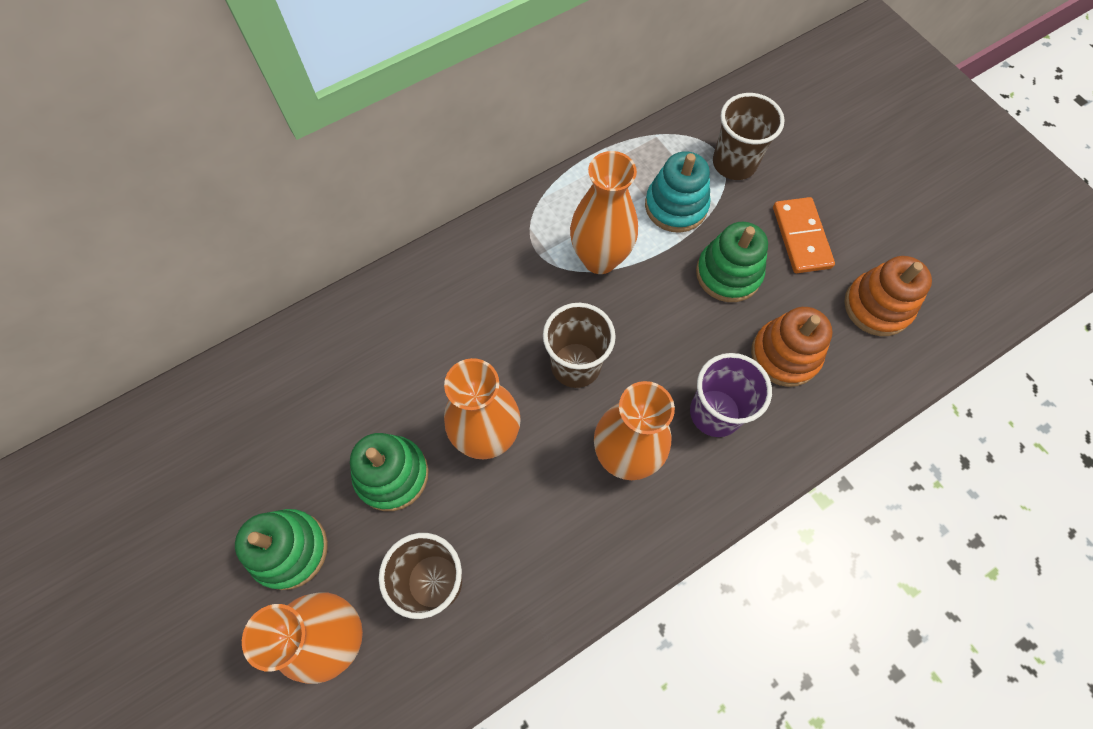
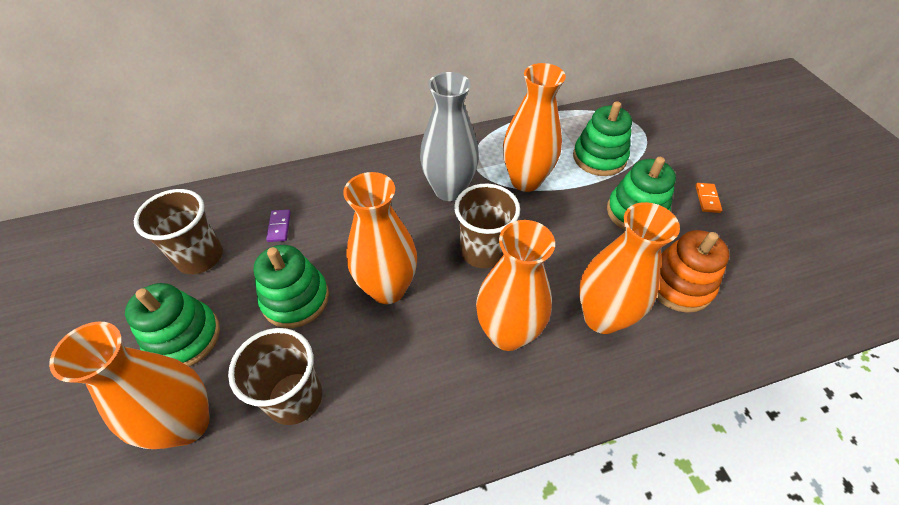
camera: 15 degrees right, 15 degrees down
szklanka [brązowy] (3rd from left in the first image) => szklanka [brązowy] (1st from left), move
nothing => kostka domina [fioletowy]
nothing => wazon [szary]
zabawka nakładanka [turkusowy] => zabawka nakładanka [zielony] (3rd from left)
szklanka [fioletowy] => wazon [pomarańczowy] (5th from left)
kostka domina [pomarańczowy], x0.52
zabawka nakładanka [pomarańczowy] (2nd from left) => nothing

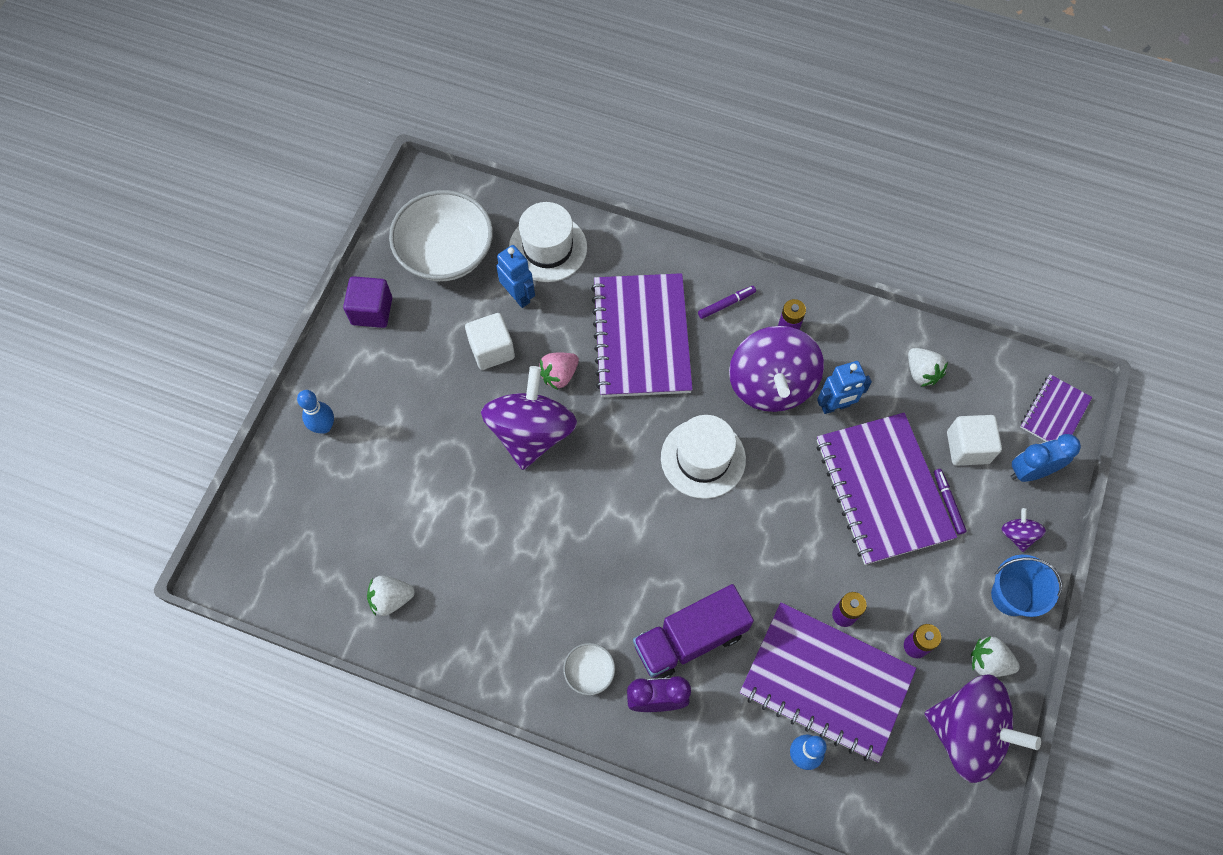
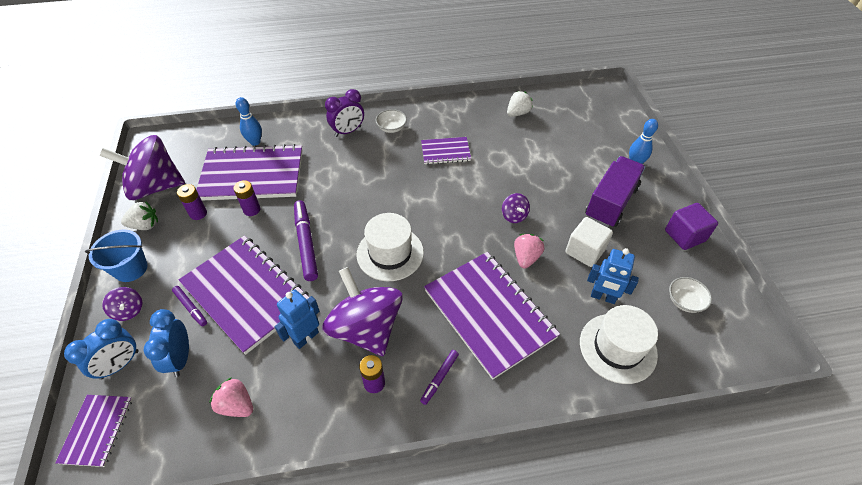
camera: 150 degrees right, 15 degrees down
sześcian [biały] (2nd from left) => budzik [niebieski] (2nd from left)
truskawka [biały] (2nd from left) => truskawka [różowy] (1st from left)
nothing => flamaster [fioletowy] (2nd from left)
nothing => zeszyt [fioletowy] (4th from left)
bączek [fioletowy] (1st from left in the first image) => bączek [fioletowy] (4th from left), x0.42
ciężarówka [fioletowy], move
miska [biały] (1st from left in the first image) => miska [biały] (2nd from left), x0.44

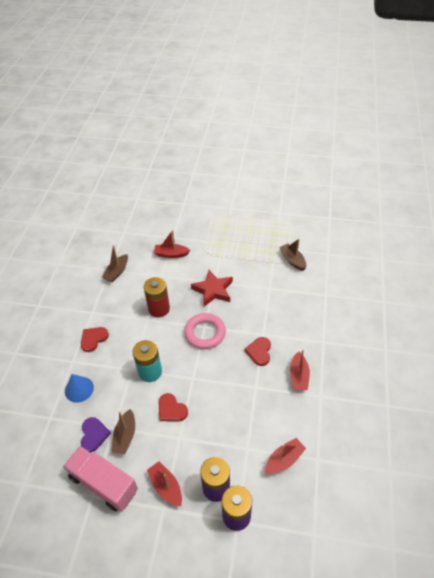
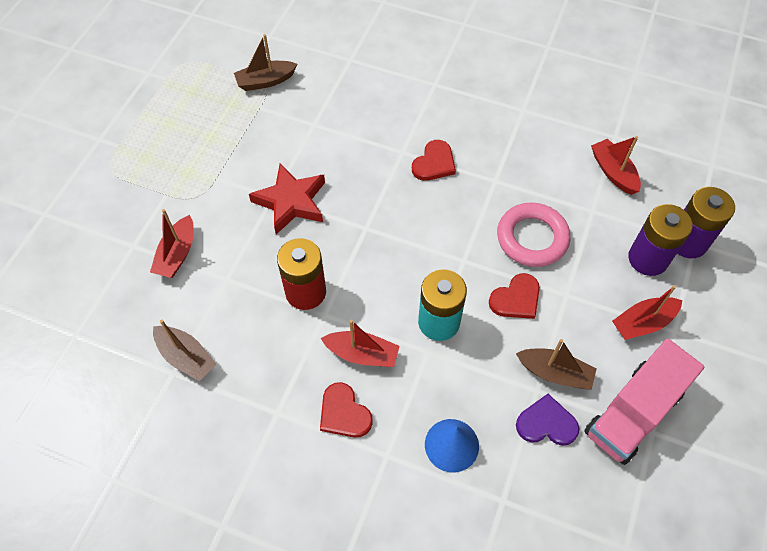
camera: 80 degrees left, 10 degrees up
łódka [czerwony] (4th from left in the first image) => łódka [czerwony] (2nd from left), move
serce [czerwony] (3rd from left in the first image) => serce [czerwony] (2nd from left), 75 degrees counterclockwise
pierścień [różowy], move

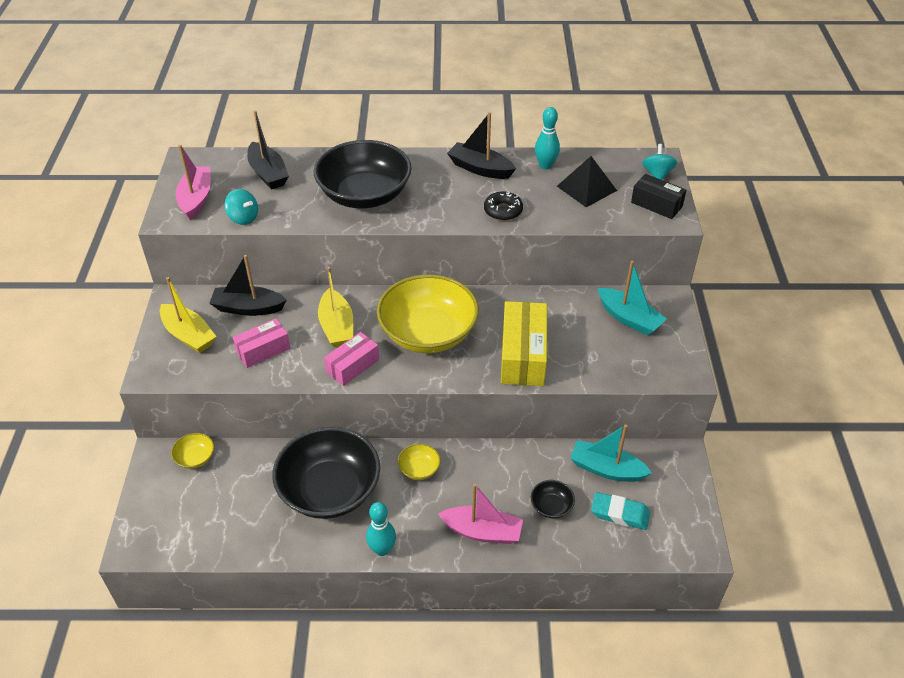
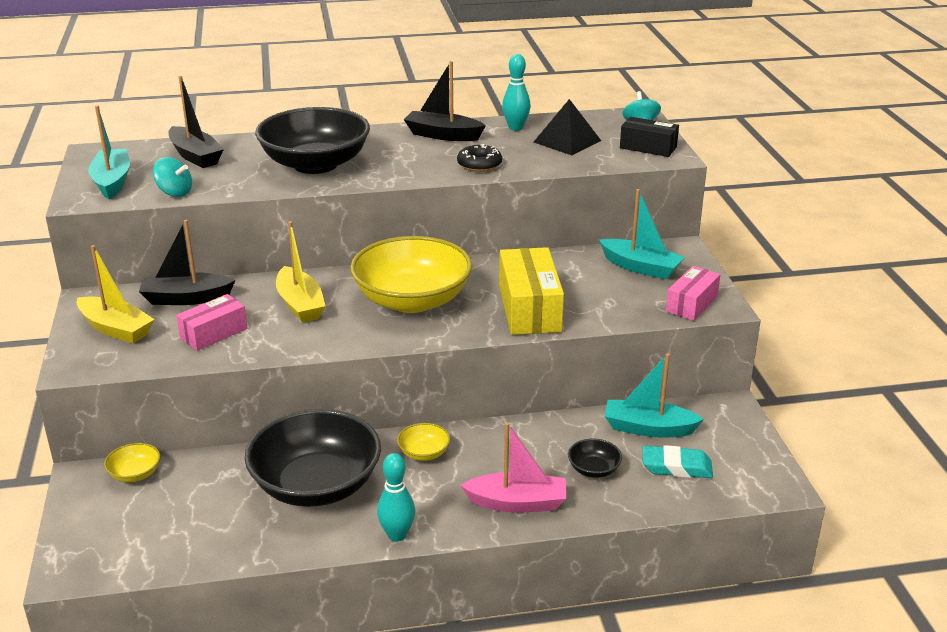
camera: 10 degrees left, 15 degrees down
łódka [różowy] (1st from left) => łódka [turkusowy] (1st from left)
pudełko [różowy] (2nd from left), move

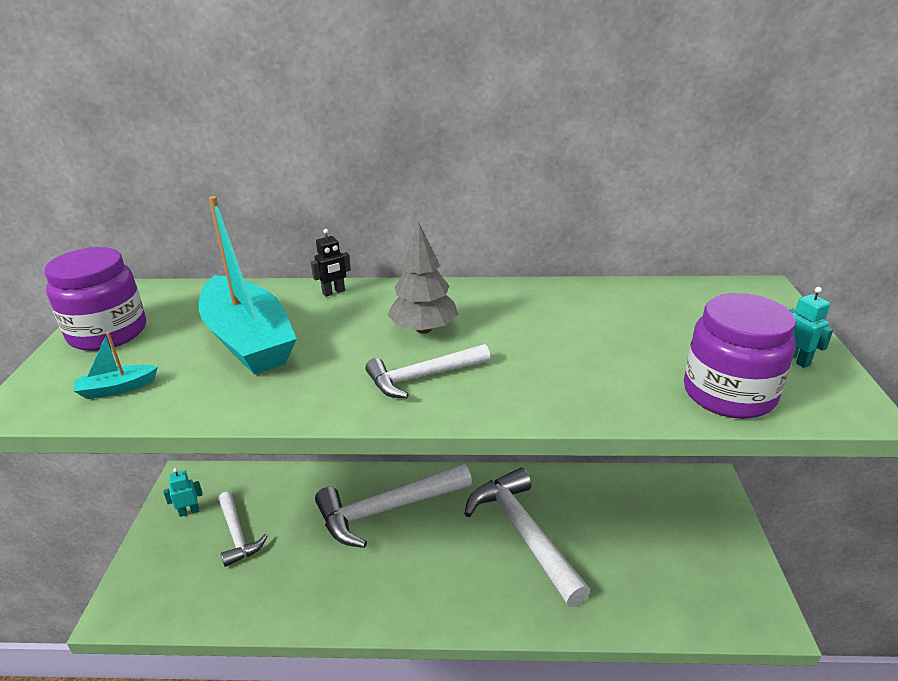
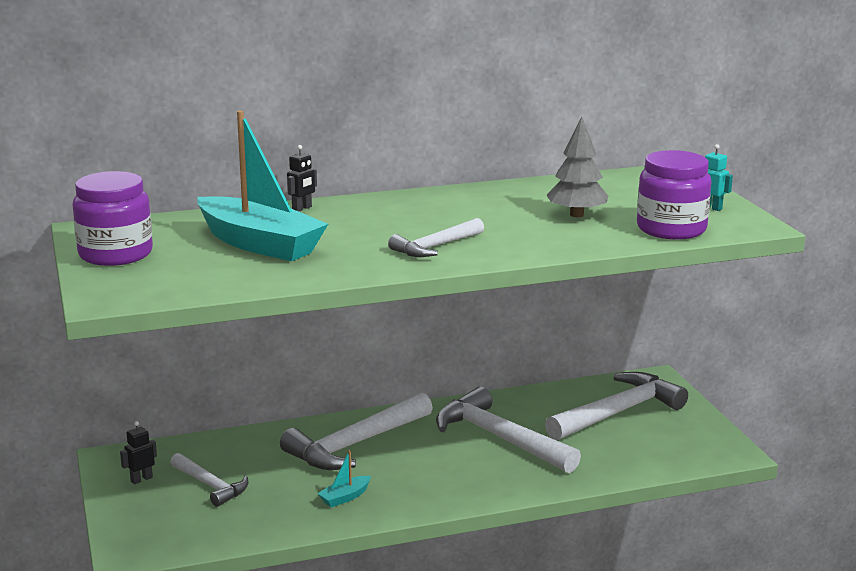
camera: 20 degrees left, 10 degrees down
robot [turkusowy] (1st from left) => robot [czarny] (1st from left)
łódka [turkusowy] (1st from left in the first image) => łódka [turkusowy] (2nd from left), move
nothing => młotek [biały] (5th from left)
drzewko [szary], move

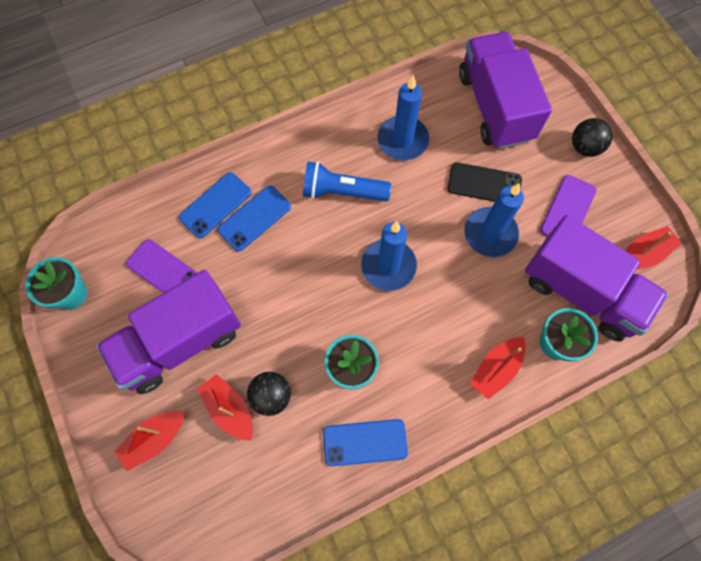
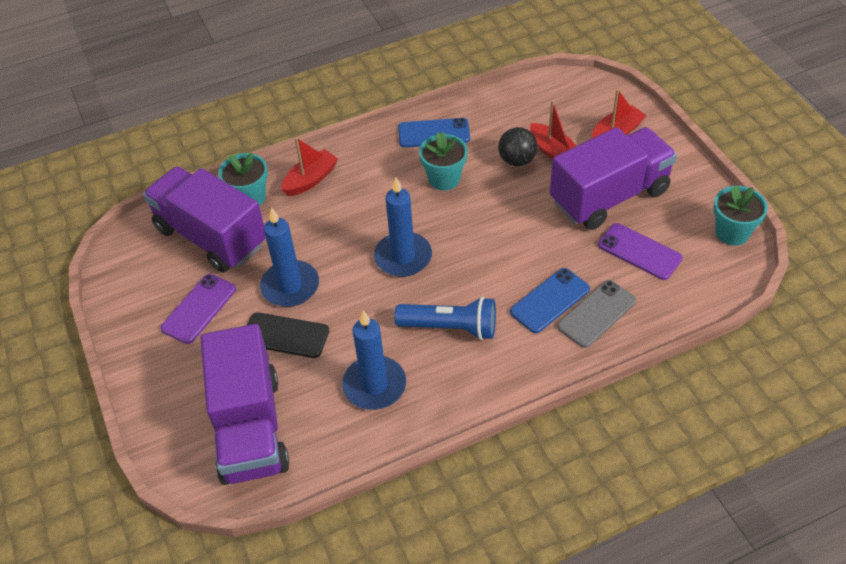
camera: 175 degrees left, 20 degrees down
telefon [niebieski] (1st from left) => telefon [szary]
piłka [czarny] (2nd from left) => nothing
łódka [czerwony] (4th from left) => nothing

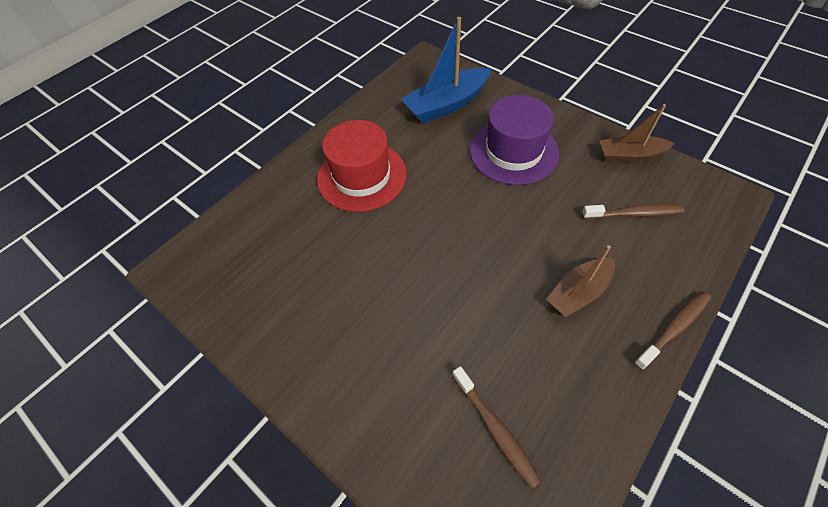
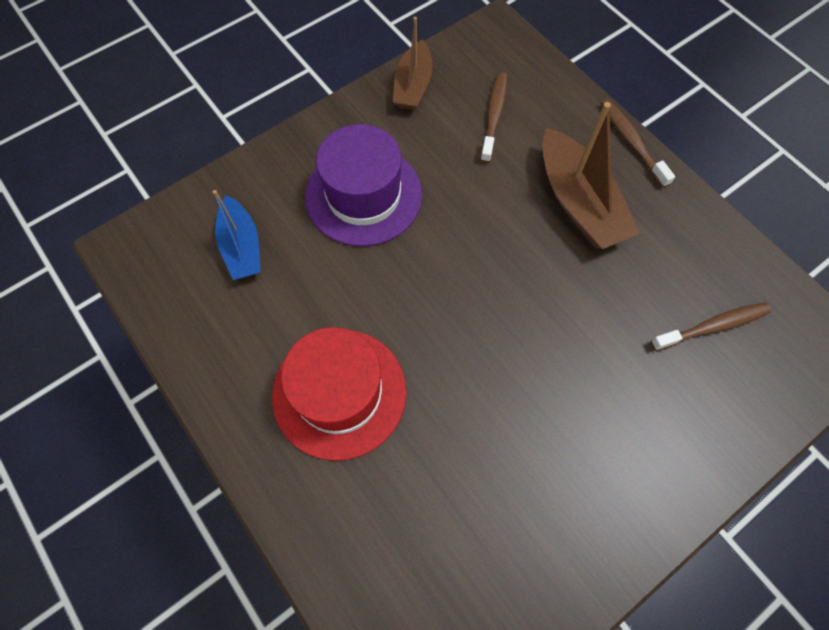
camera: 80 degrees left, 10 degrees up
łódka [niebieski], x0.65
łódka [brązowy] (1st from left in the first image) => łódka [brązowy] (2nd from left), x1.54

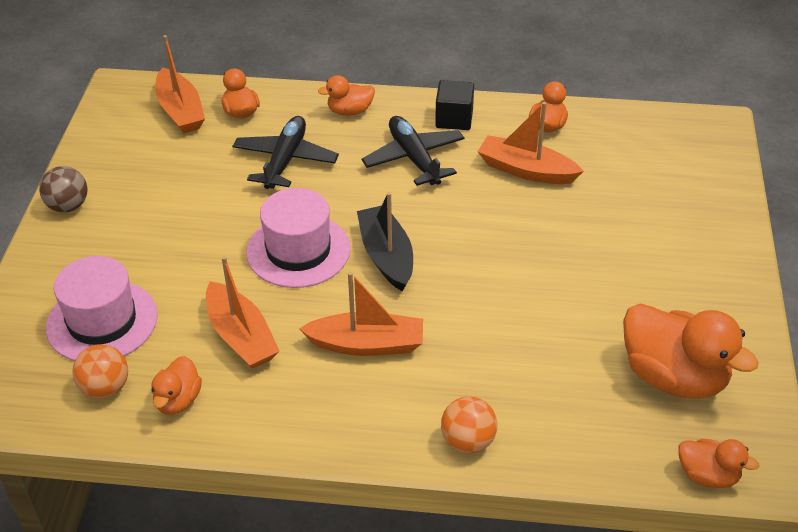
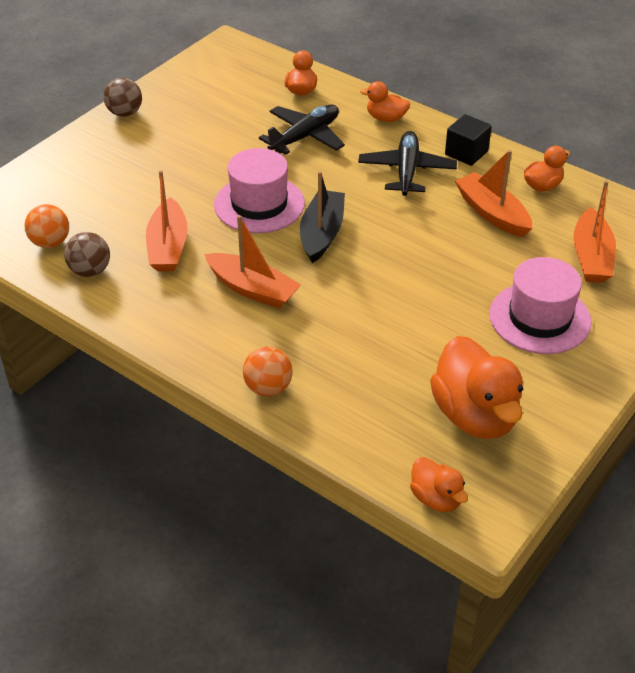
camera: 30 degrees right, 0 degrees up
kaczka [pomarańczowy] (1st from left) => piłka [brązowy] (1st from left)
kapelusz [różowy] (1st from left in the first image) => kapelusz [różowy] (2nd from left), move
łódka [pomarańczowy] (1st from left in the first image) => łódka [pomarańczowy] (4th from left), move

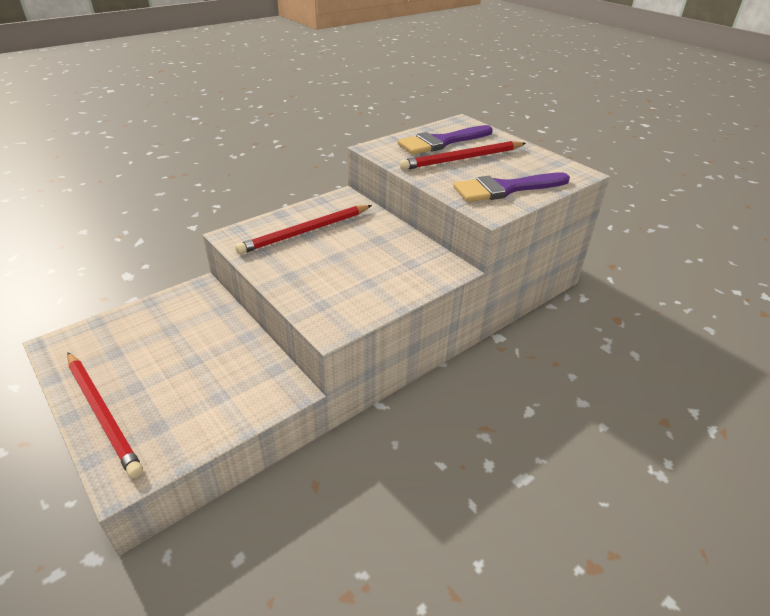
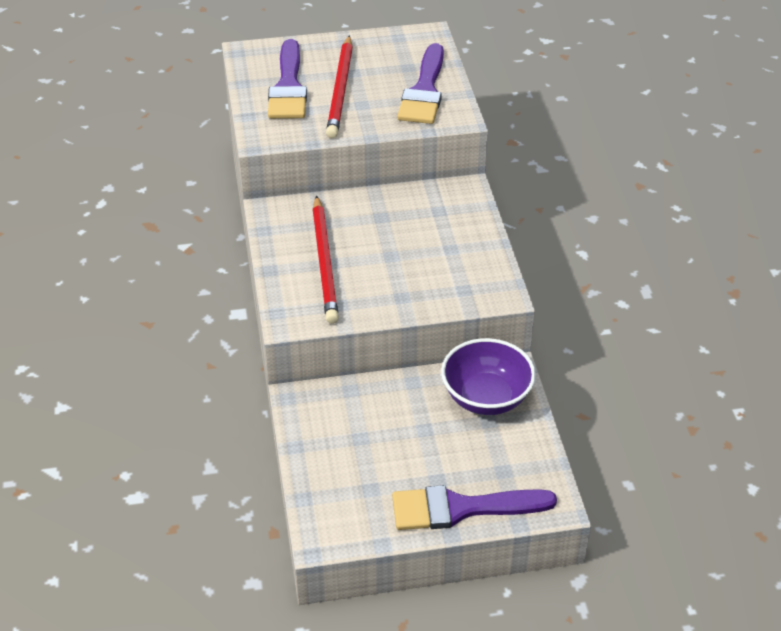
camera: 60 degrees left, 5 degrees up
ołówek [czerwony] (1st from left) => pędzel [fioletowy] (3rd from left)
nothing => miska [fioletowy]

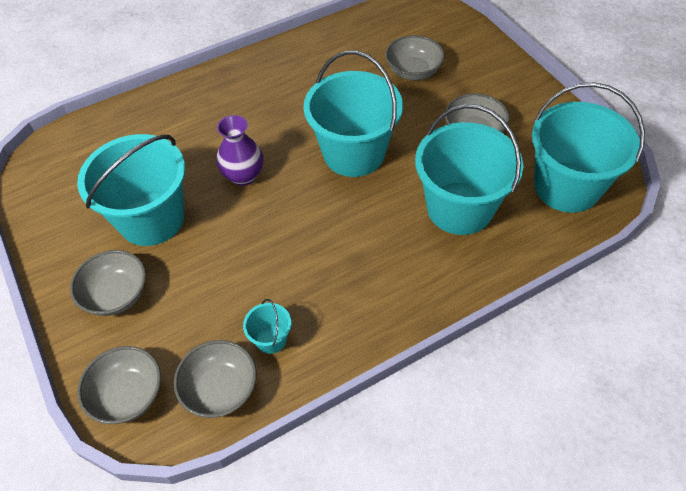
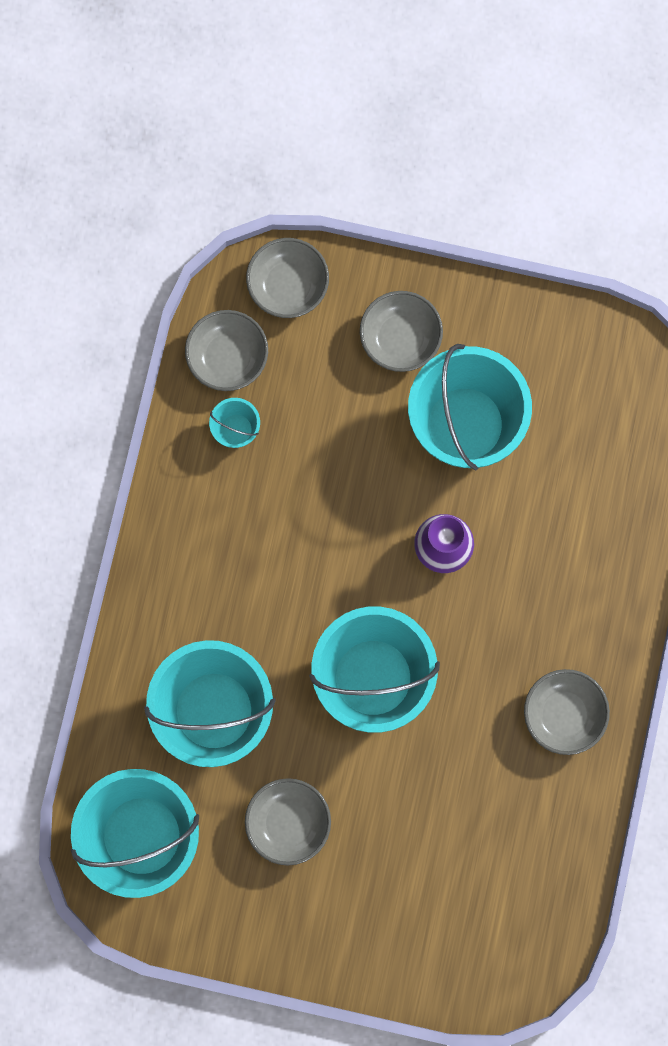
camera: 130 degrees right, 25 degrees up
miska [szary] (4th from left in the first image) => miska [szary] (5th from left), move

